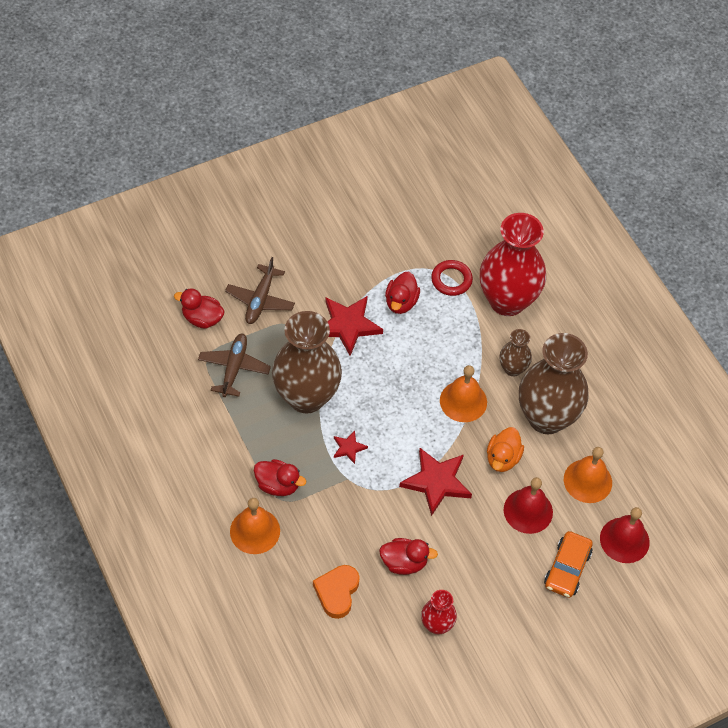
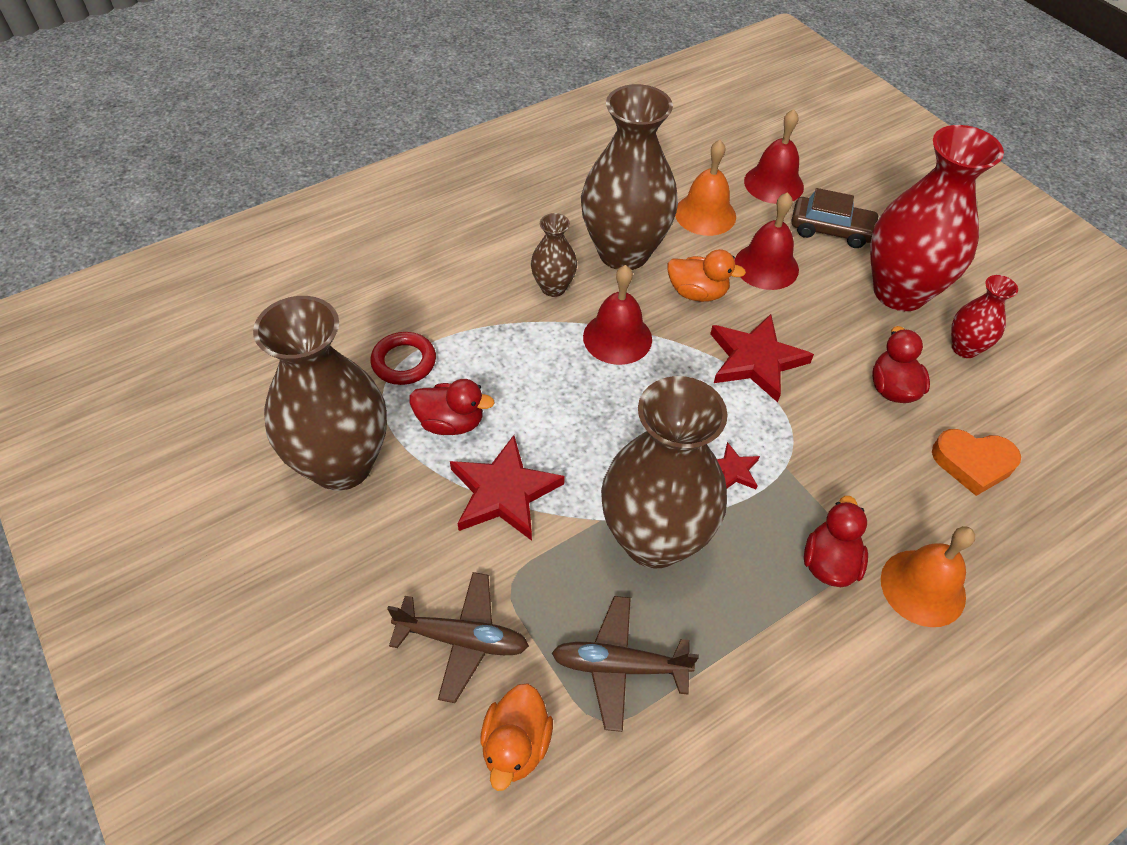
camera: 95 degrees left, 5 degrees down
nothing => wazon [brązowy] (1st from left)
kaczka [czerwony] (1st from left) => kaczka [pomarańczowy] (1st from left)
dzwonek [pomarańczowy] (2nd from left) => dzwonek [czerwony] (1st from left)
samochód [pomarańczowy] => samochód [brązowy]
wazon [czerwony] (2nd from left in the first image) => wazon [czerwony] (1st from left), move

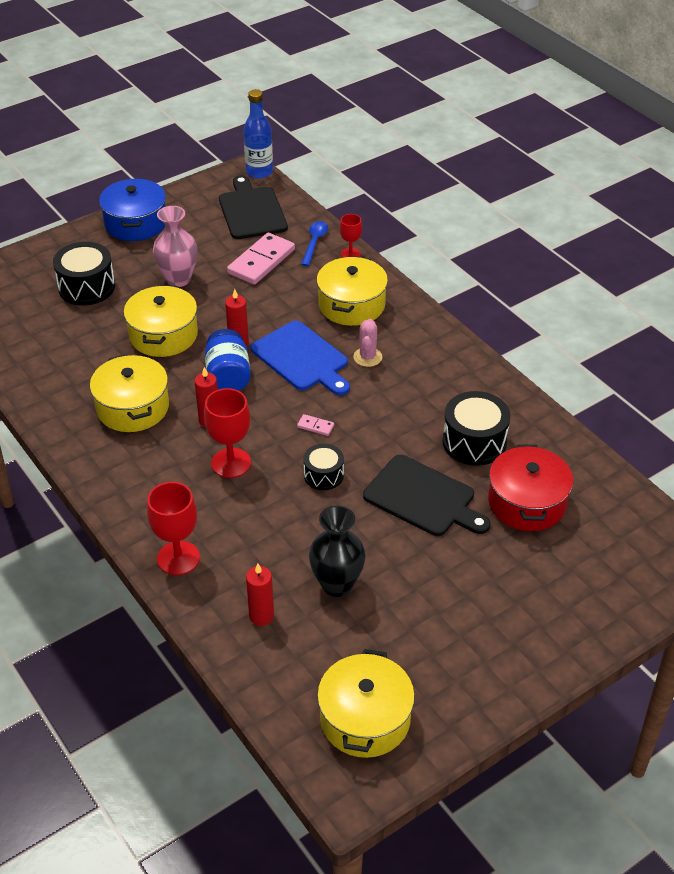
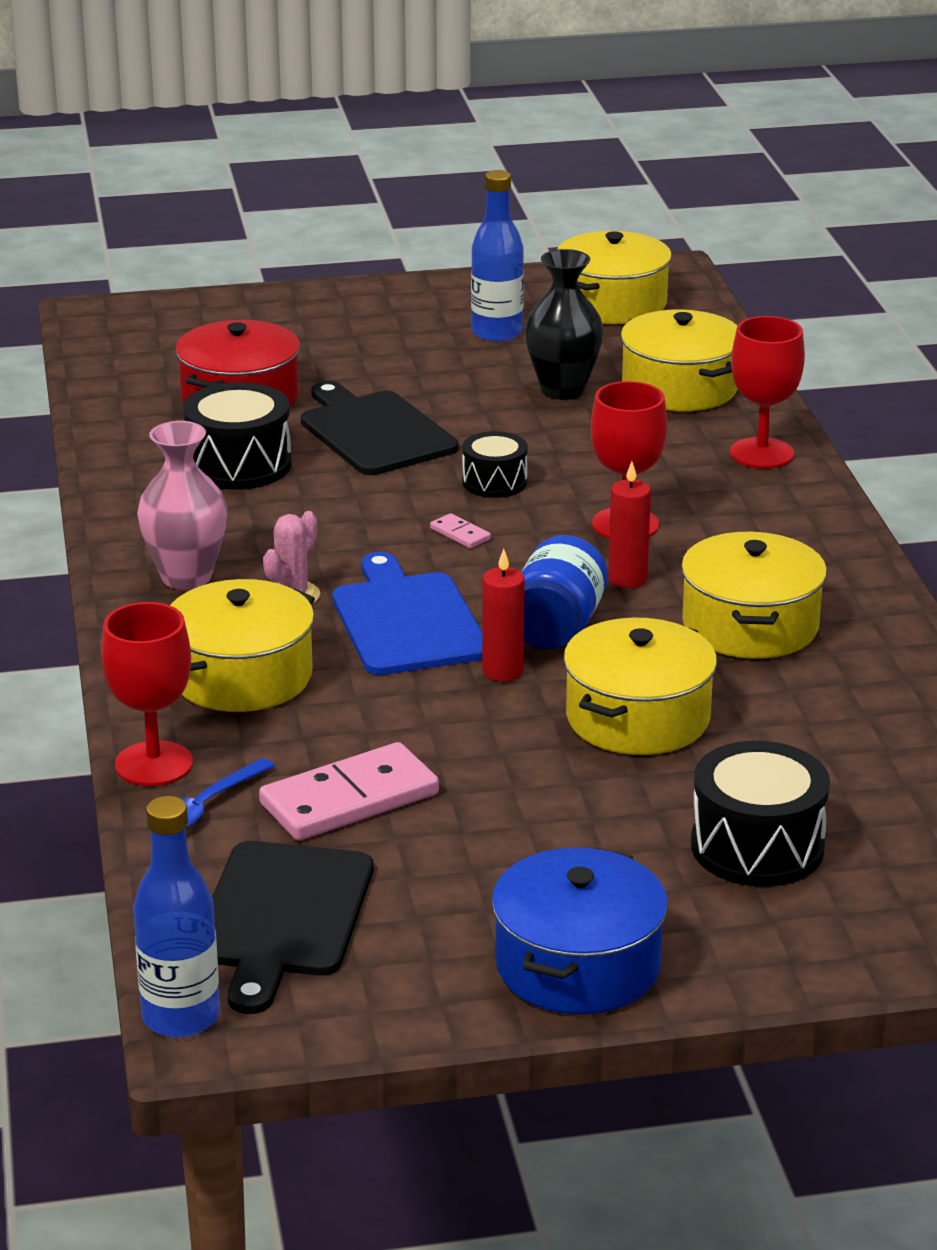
camera: 155 degrees left, 15 degrees down
kielich [czerwony] (3rd from left in the first image) => kielich [czerwony] (1st from left), x1.69
wazon [różowy], move
nothing => butelka [niebieski] (2nd from left)
świeca [czerwony] (3rd from left) => garnek [żółty] (4th from left)

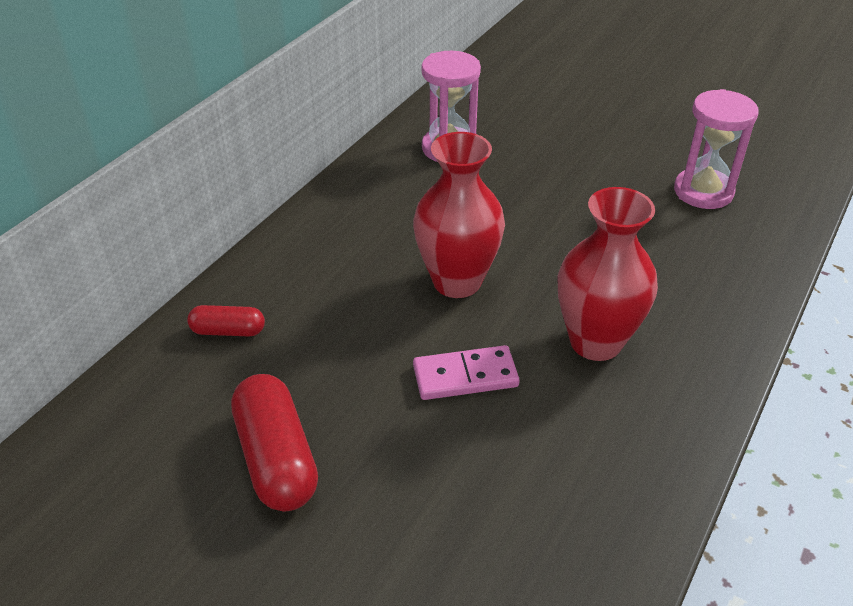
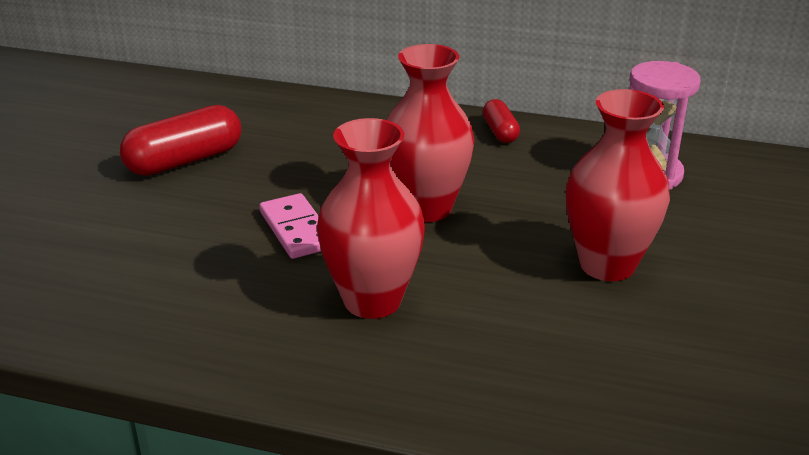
camera: 75 degrees right, 10 degrees down
kapsułka [czerwony] (1st from left in the first image) => kapsułka [czerwony] (2nd from left), move
nothing => wazon [czerwony] (3rd from left)
klepsydra [różowy] (2nd from left) => nothing

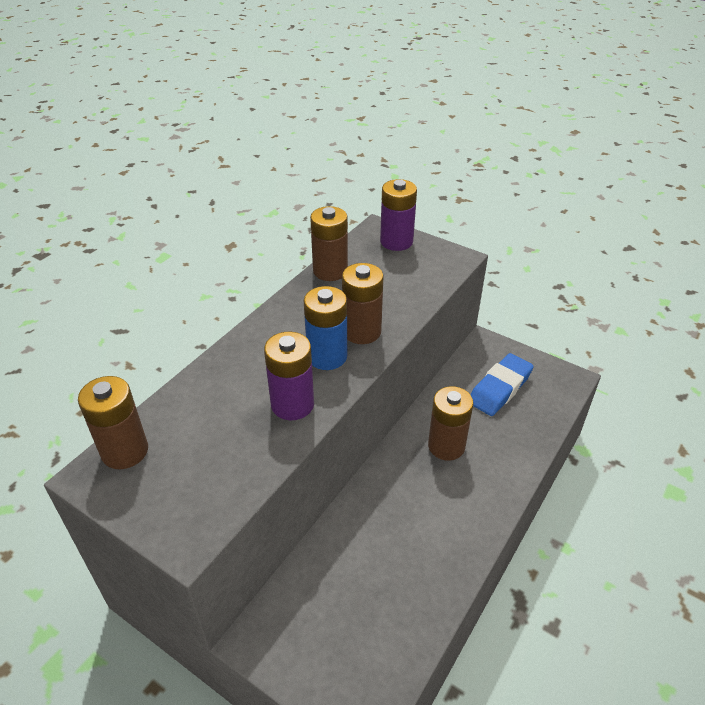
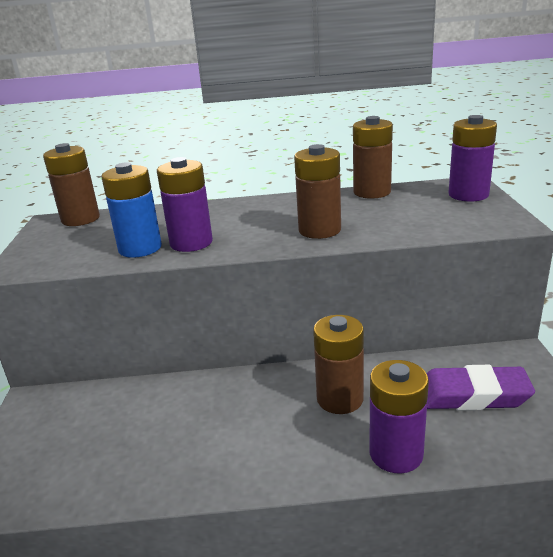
camera: 55 degrees right, 15 degrees down
bateria [niebieski], move
nothing => bateria [fioletowy] (2nd from left)
gumka do mazania [niebieski] => gumka do mazania [fioletowy]

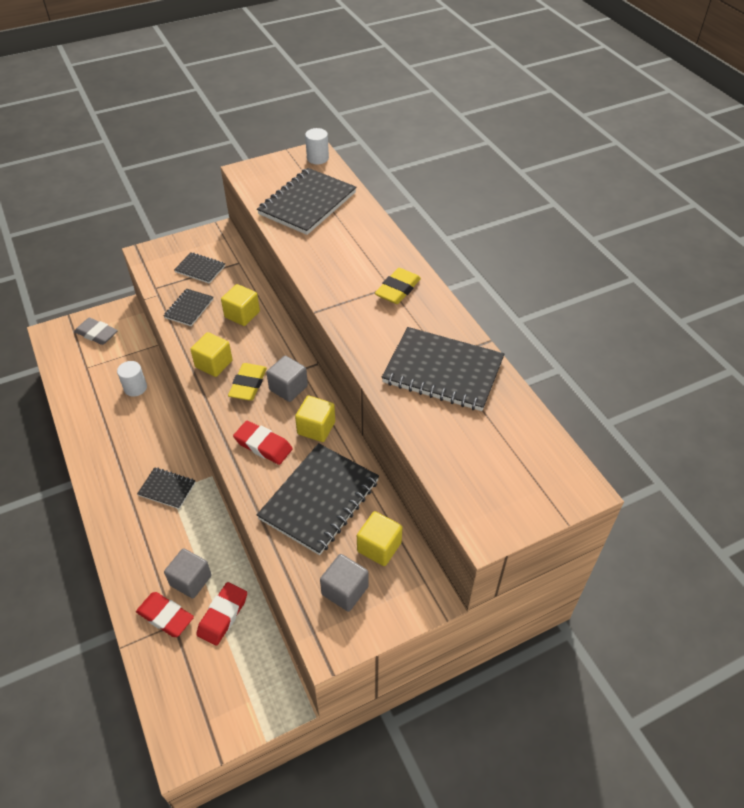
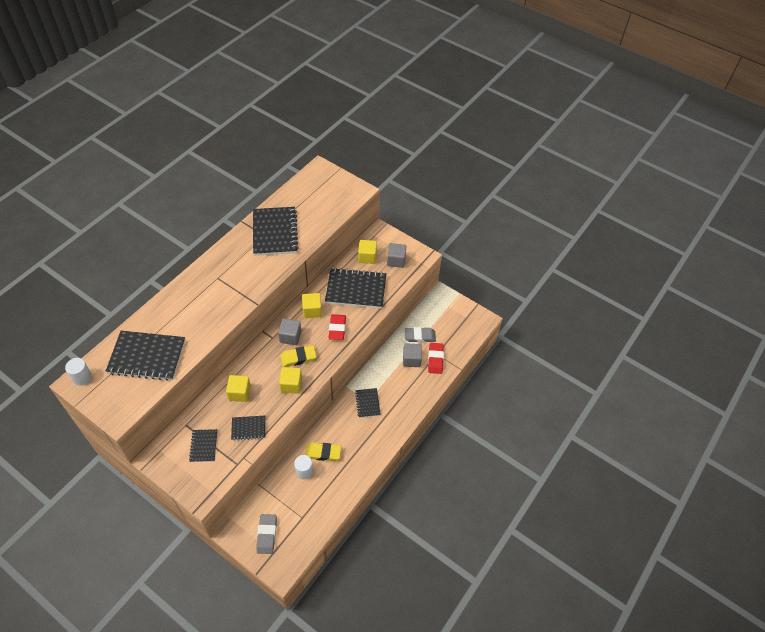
camera: 120 degrees left, 5 degrees up
gumka do mazania [żółty] (2nd from left), move
gumka do mazania [czerwony] (2nd from left) => gumka do mazania [szary] (2nd from left)

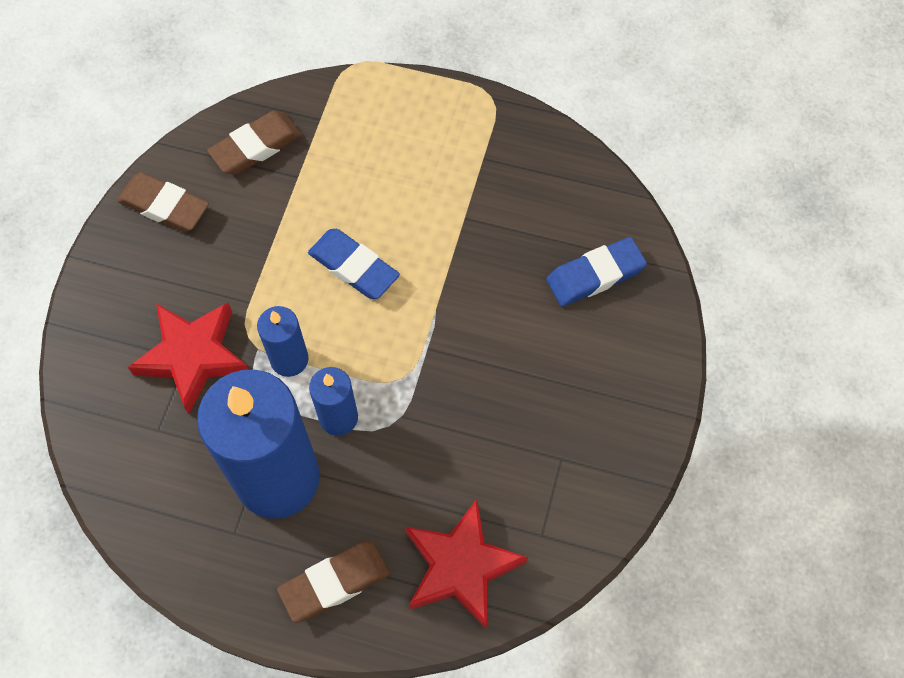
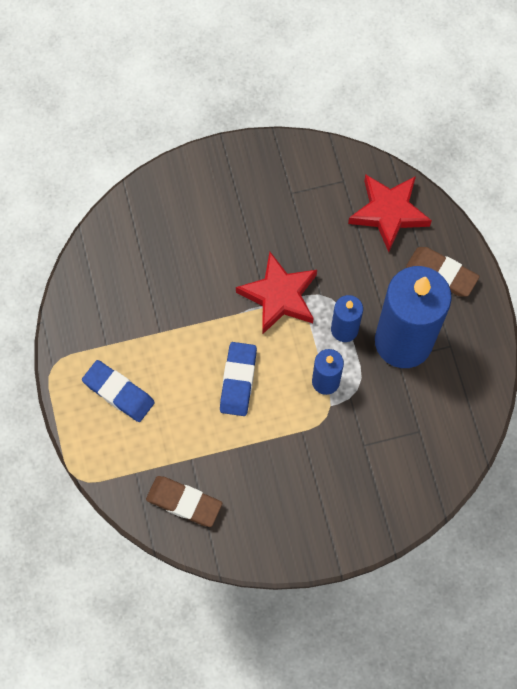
camera: 120 degrees left, 5 degrees up
gumka do mazania [niebieski] (2nd from left in the first image) => gumka do mazania [niebieski] (1st from left), move
gwiazda [czerwony] (1st from left), move
gumka do mazania [brązowy] (1st from left) => nothing

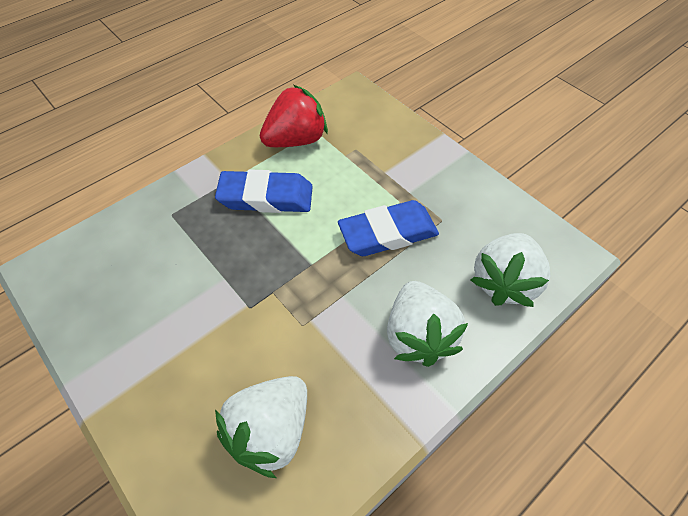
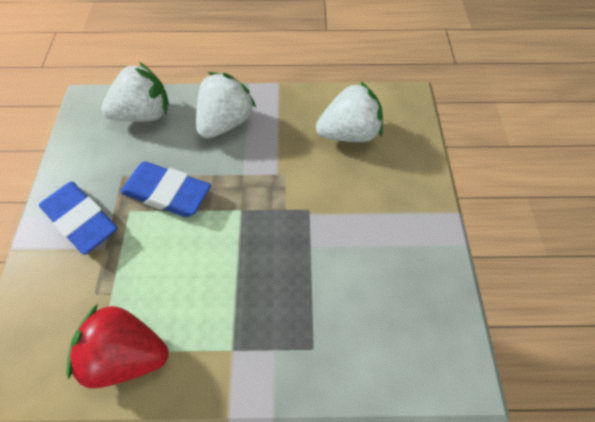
camera: 140 degrees left, 5 degrees up
gumka do mazania [niebieski] (1st from left), move

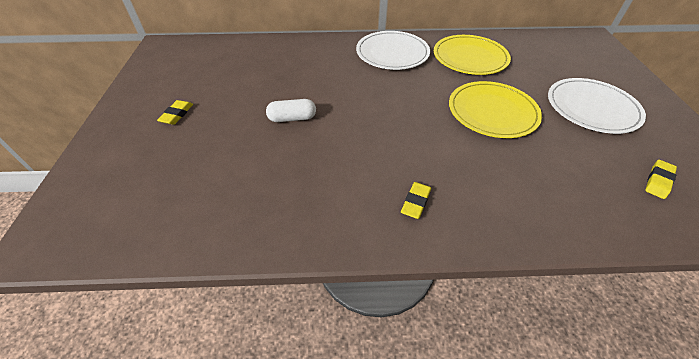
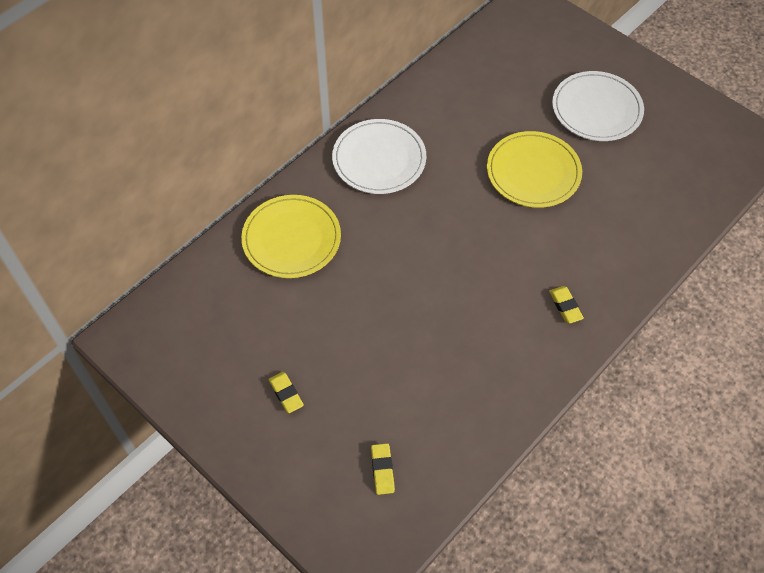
camera: 45 degrees left, 10 degrees up
talerz [żółty] (1st from left), move
gumka do mazania [żółty] (3rd from left in the first image) => gumka do mazania [żółty] (2nd from left), move
kapsułka [biały] => nothing

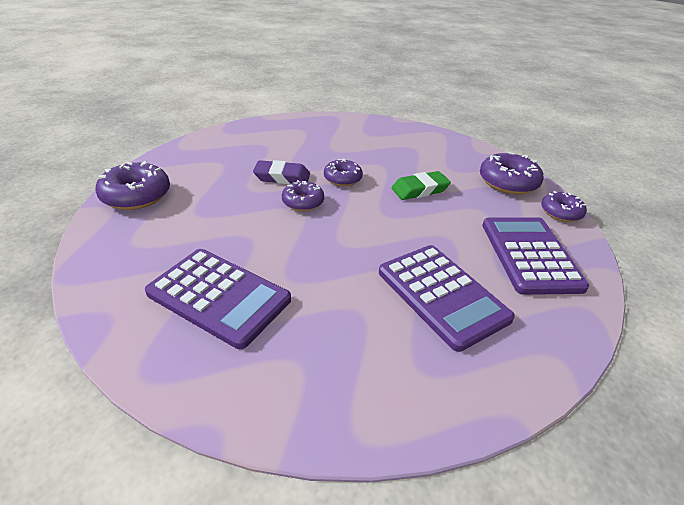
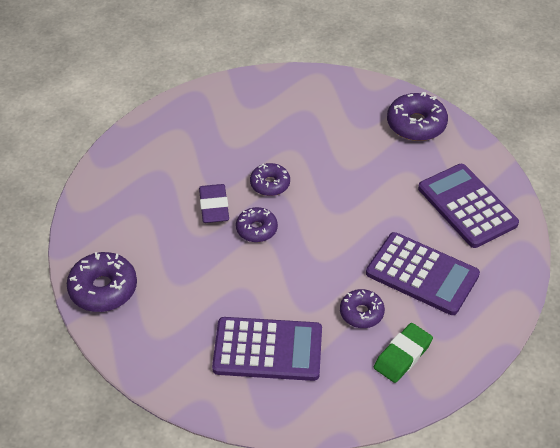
camera: 25 degrees left, 10 degrees up
gumka do mazania [fioletowy], 75 degrees counterclockwise
donut [fioletowy] (5th from left in the first image) => donut [fioletowy] (4th from left), move
gumka do mazania [zielony], move

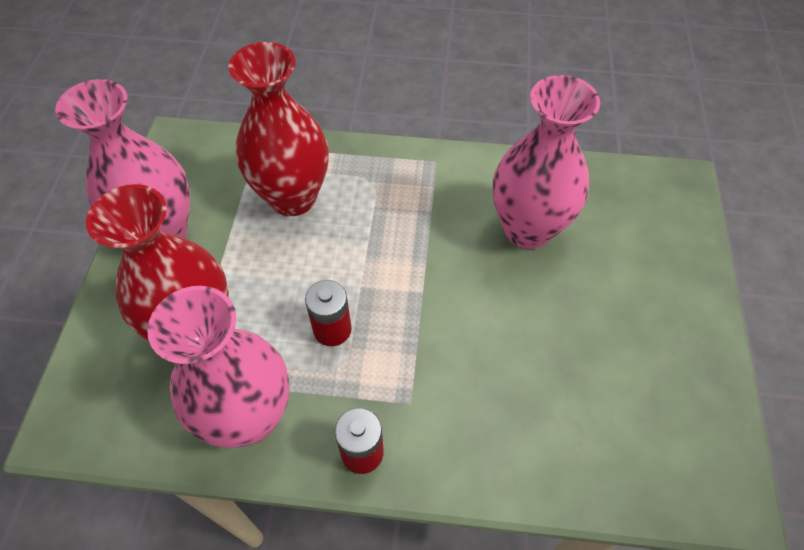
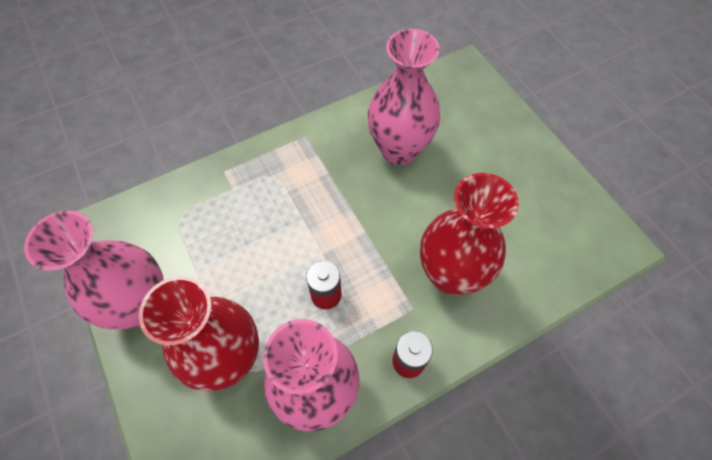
camera: 35 degrees left, 5 degrees up
wazon [czerwony] (2nd from left), move

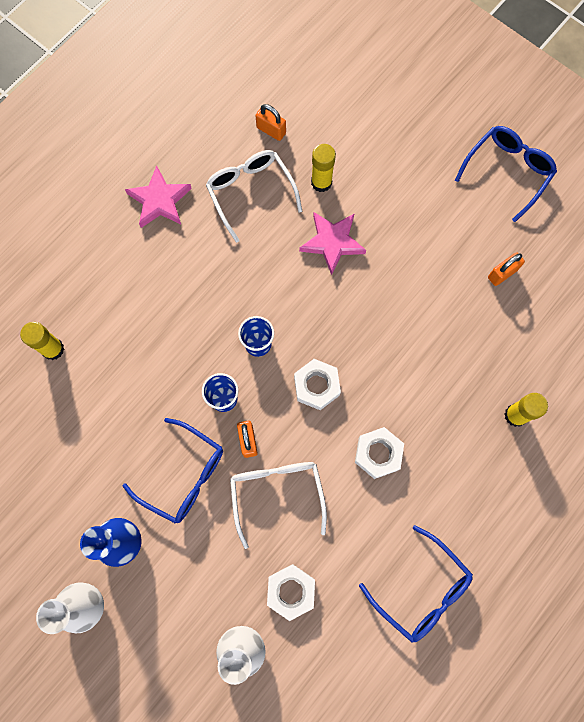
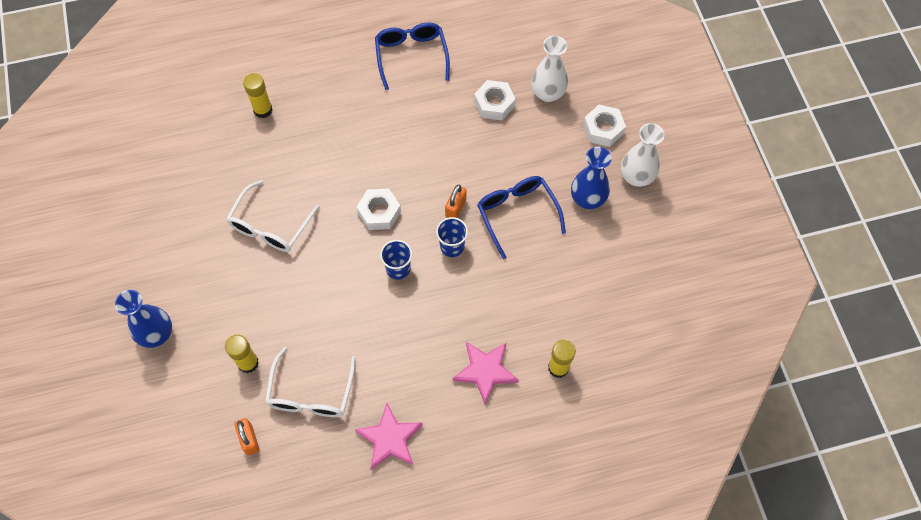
camera: 145 degrees left, 10 degrees down
nothing => wazon [niebieski] (1st from left)
okulary [biały] (2nd from left in the first image) => okulary [biały] (1st from left), move
gwiazda [różowy] (2nd from left), move
nakrętka [biały] (3rd from left), move
okulary [niebieski] (3rd from left) => nothing
kłódka [pomarańczowy] (3rd from left) => nothing

